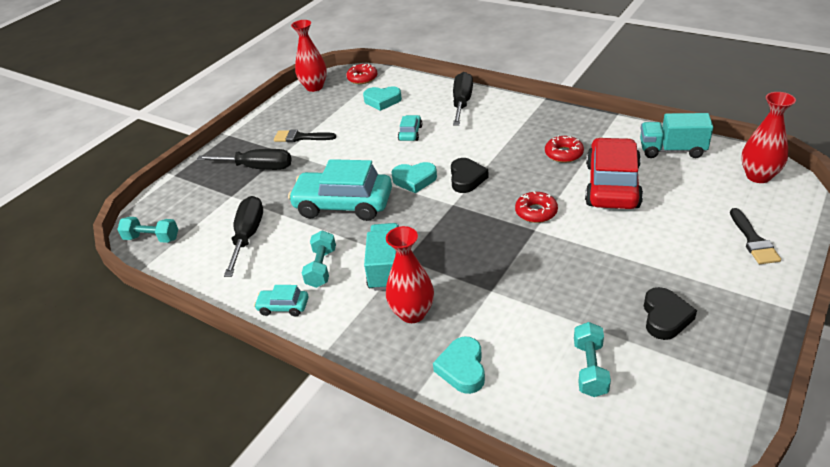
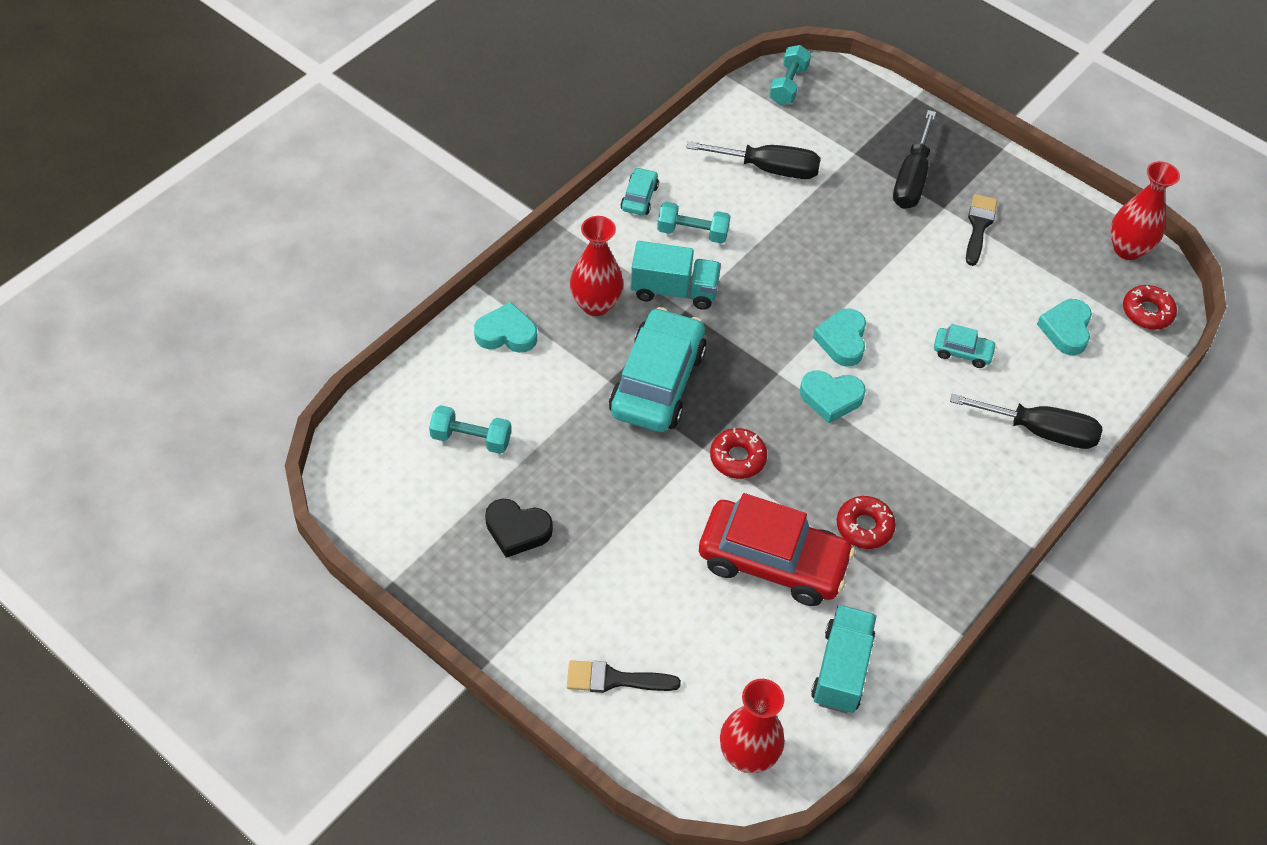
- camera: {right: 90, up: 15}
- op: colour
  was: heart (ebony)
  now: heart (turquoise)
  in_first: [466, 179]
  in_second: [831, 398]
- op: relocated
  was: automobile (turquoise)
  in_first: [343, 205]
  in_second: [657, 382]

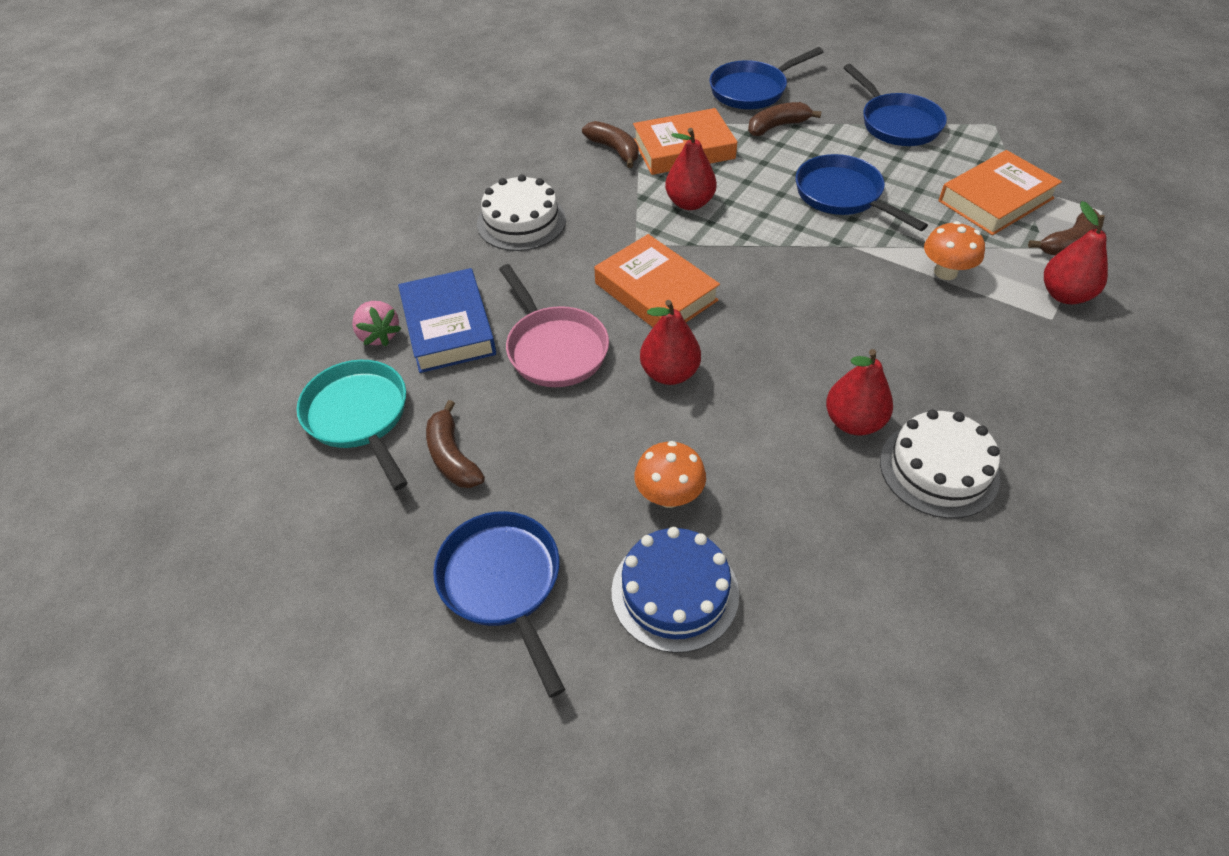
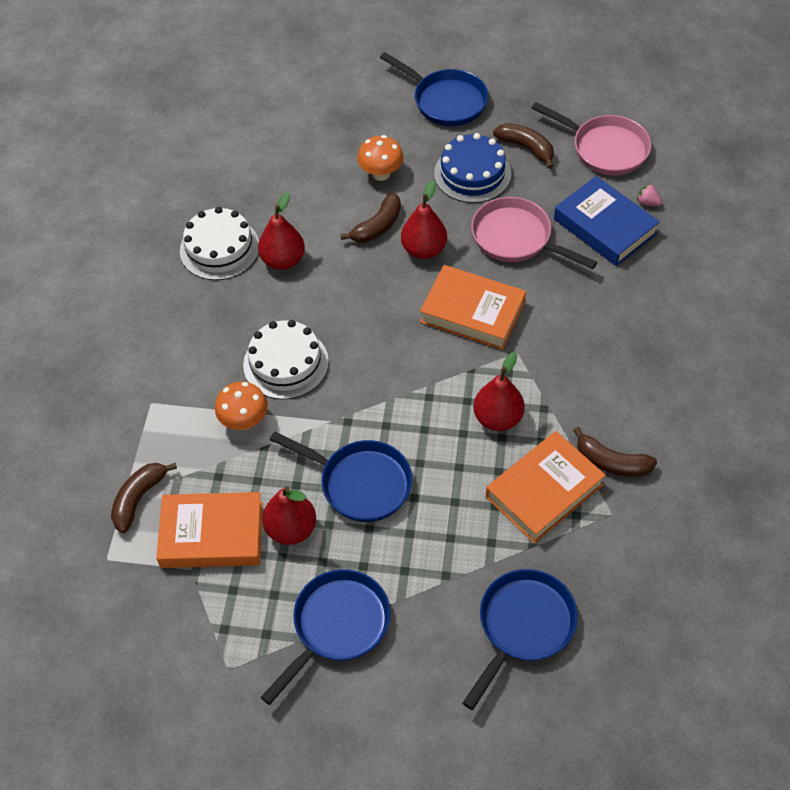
- camera: {right: 155, up: 5}
- op: spun
  was: skillet (cobalt)
  in_first: [897, 123]
  in_second: [337, 626]
  clockwise: 90
- op: relocated
  was: banana (dark brown)
  in_first: [777, 126]
  in_second: [377, 226]
- op: spun
  was: book (orange-coloured)
  in_first: [995, 199]
  in_second: [212, 535]
  clockwise: 60
- op: relocated
  was: gateau (snow-white)
  in_first: [521, 221]
  in_second: [286, 363]
- op: relocated
  was: pear (crimson)
  in_first: [1065, 295]
  in_second: [291, 529]
- op: size
  was: strawberry (rosy)
  in_first: [379, 335]
  in_second: [647, 202]
  ratio: 0.6
- op: colour
  was: skillet (turquoise)
  now: skillet (rosy)
  in_first: [359, 417]
  in_second: [605, 149]
- op: relocated
  was: gateau (cobalt)
  in_first: [675, 592]
  in_second: [472, 173]

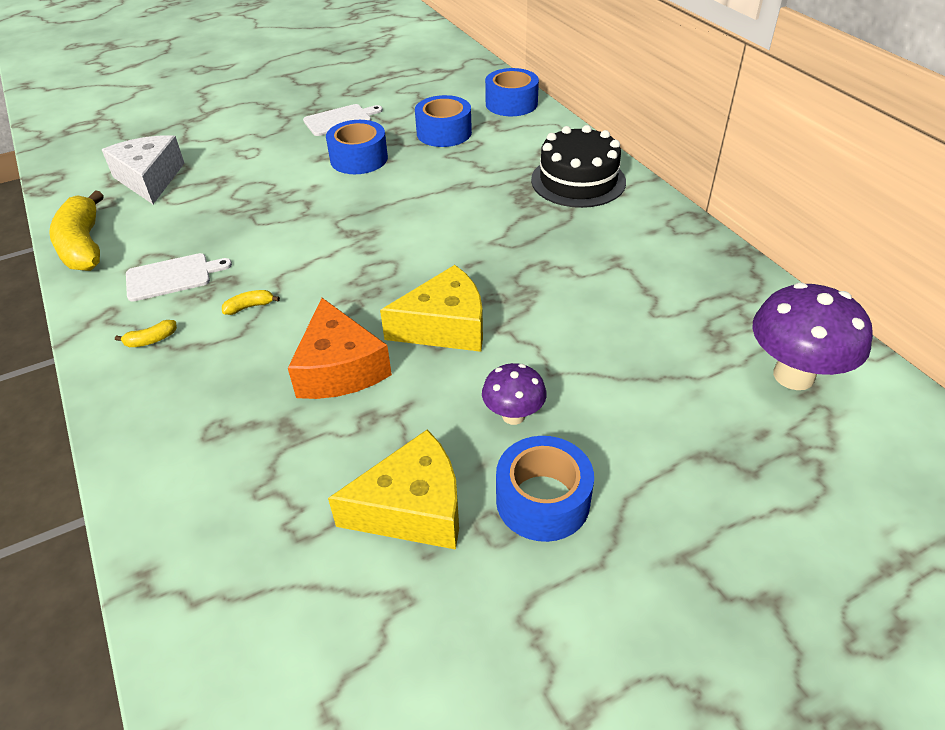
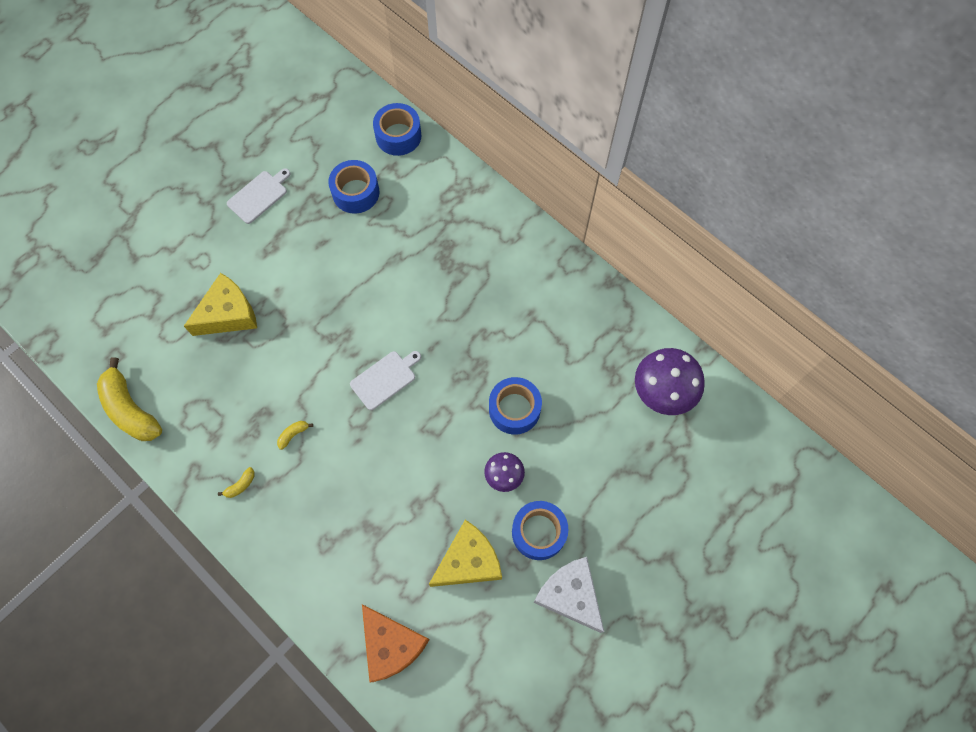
- camera: {right: -20, up: 25}
- op: relocated
  was: tape (cobalt)
  in_first: [359, 159]
  in_second: [514, 409]
- op: missing
  was: gateau (ebony)
  in_first: [578, 181]
- op: relocated
  was: piece of cheese (snow-white)
  in_first: [150, 179]
  in_second: [570, 595]
- op: relocated
  was: bread board (snow-white)
  in_first: [172, 277]
  in_second: [385, 379]
- op: relocated
  was: piece of cheese (golden)
  in_first: [445, 327]
  in_second: [228, 314]
- op: relocated
  was: piece of cheese (orange-coloured)
  in_first: [339, 368]
  in_second: [391, 645]

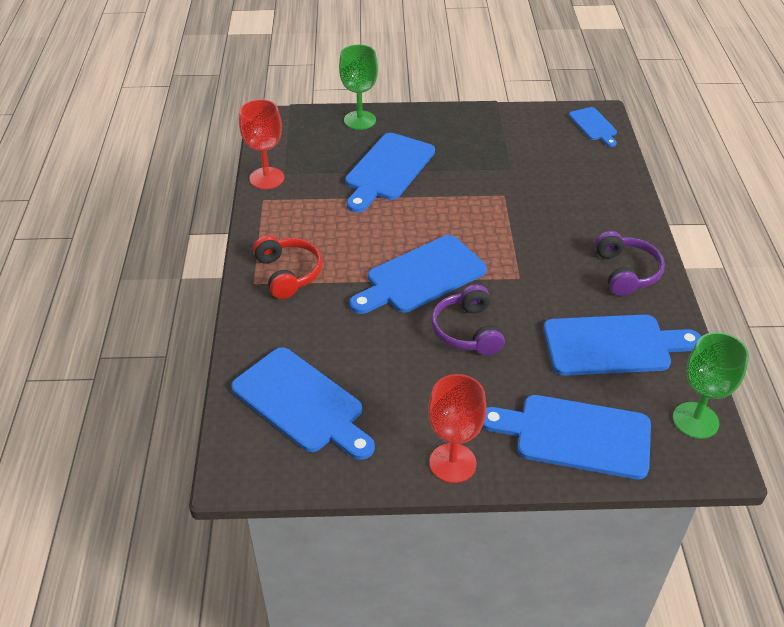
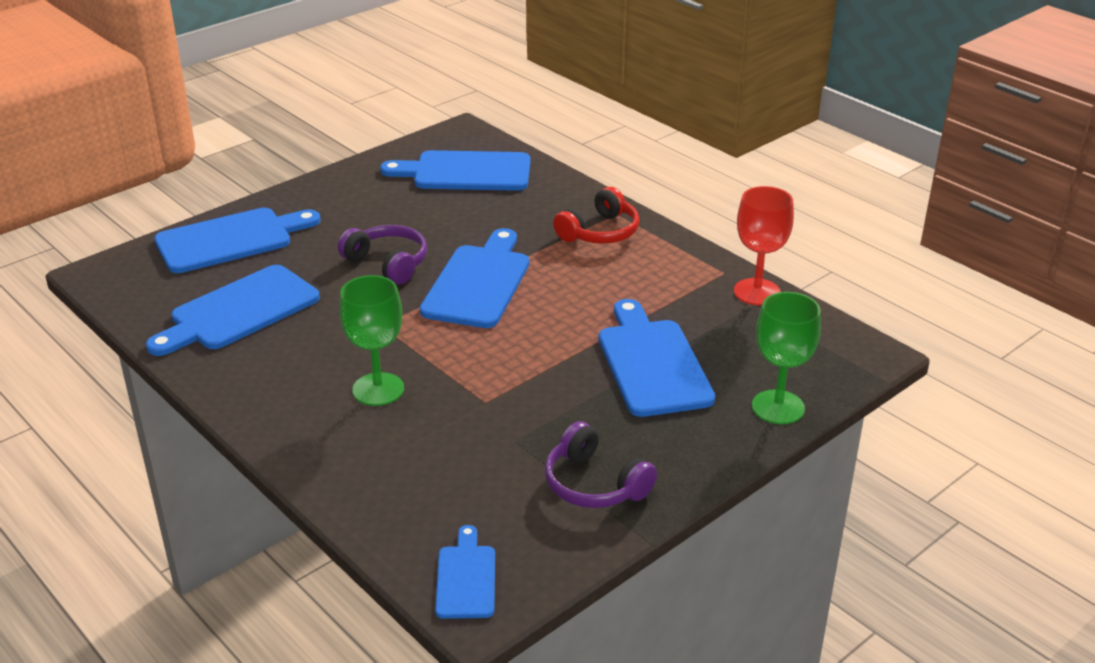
- camera: {right: 140, up: -10}
- op: spun
  was: bread board (cobalt)
  in_first: [593, 125]
  in_second: [466, 578]
  clockwise: 60
- op: relocated
  was: headphones (royal purple)
  in_first: [626, 272]
  in_second: [594, 484]
- op: spun
  was: headphones (crimson)
  in_first: [288, 273]
  in_second: [600, 232]
  clockwise: -75
- op: relocated
  was: wine glass (emerald)
  in_first: [695, 420]
  in_second: [378, 389]
- op: missing
  was: wine glass (crimson)
  in_first: [452, 463]

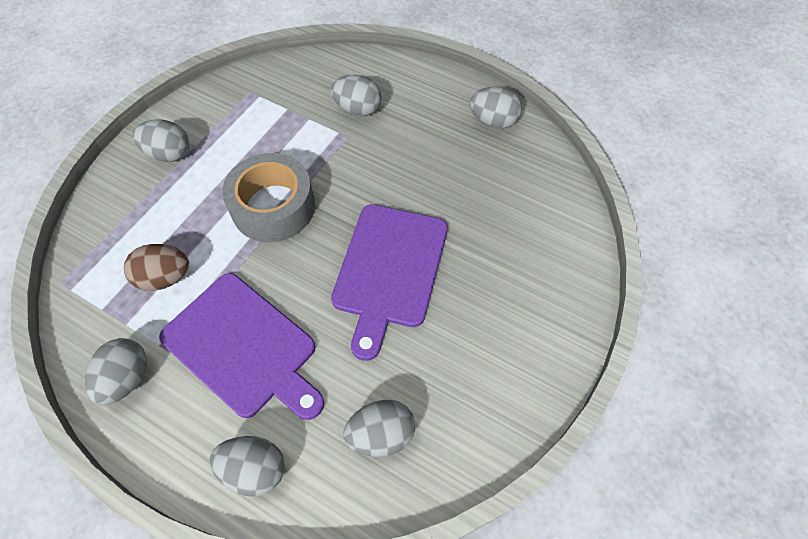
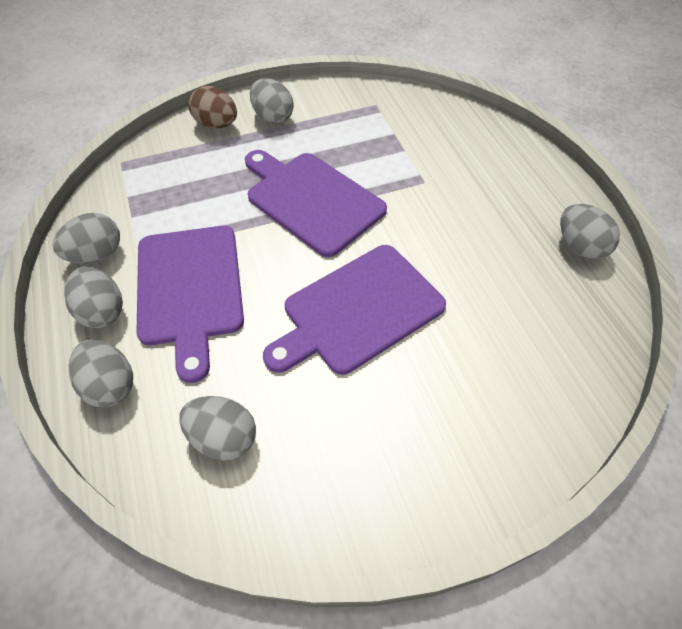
- camera: {right: 40, up: -5}
- op: relocated
  was: toy egg (ash-grey)
  in_first: [357, 109]
  in_second: [102, 311]
- op: exchanged
  was: tape (ash-grey)
  now: bread board (royal purple)
  in_first: [273, 207]
  in_second: [311, 200]
- op: relocated
  was: toy egg (dark brown)
  in_first: [165, 278]
  in_second: [216, 124]

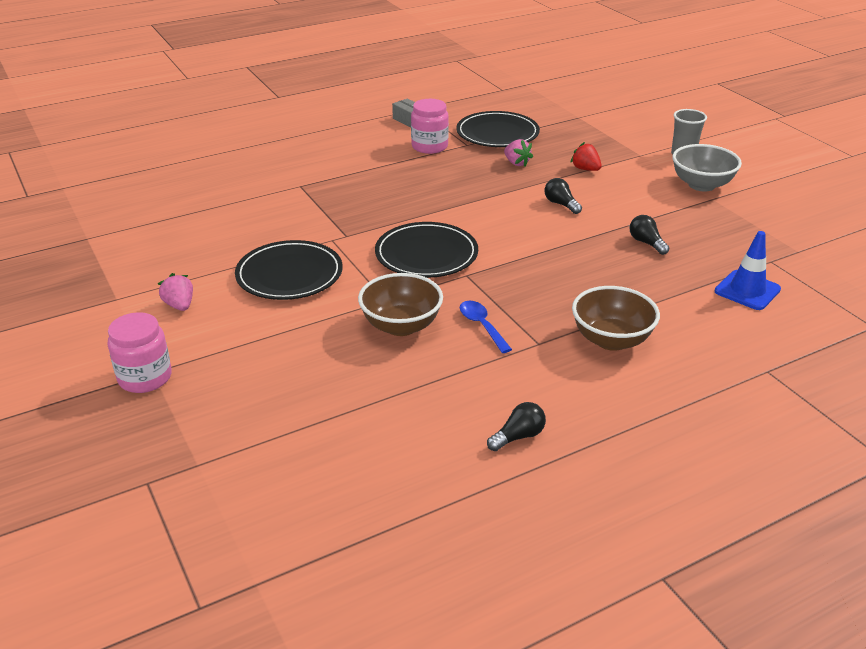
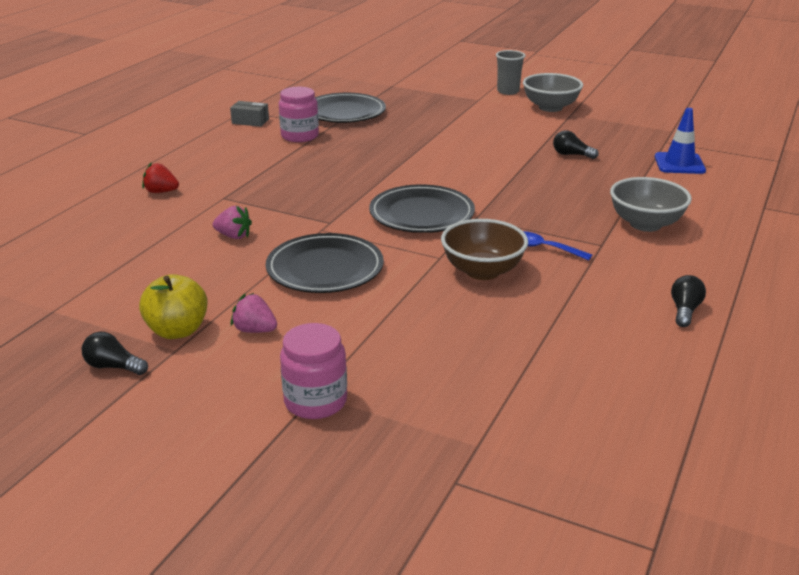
- camera: {right: -35, up: -5}
- op: relocated
  was: strawberry (rosy)
  in_first: [516, 163]
  in_second: [234, 236]
- op: relocated
  was: strawberry (crimson)
  in_first: [585, 169]
  in_second: [161, 192]
- op: relocated
  was: lightbulb (ebony)
  in_first: [561, 204]
  in_second: [113, 367]
- op: colour
  was: bowl (dark brown)
  now: bowl (ash-grey)
  in_first: [611, 340]
  in_second: [645, 224]
- op: appeared
  now: apple (golden)
  in_second: [177, 330]

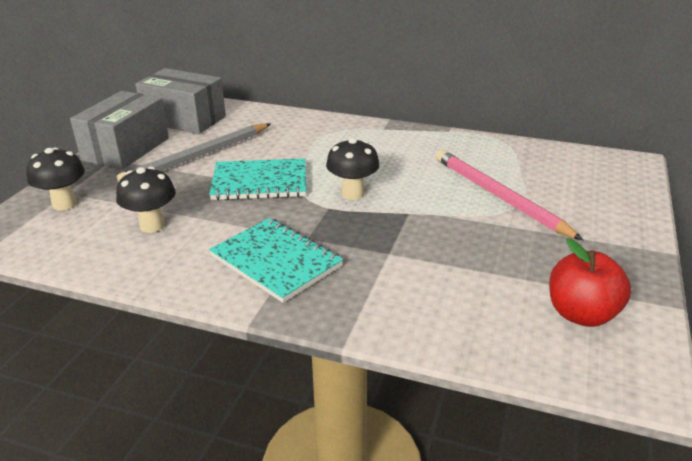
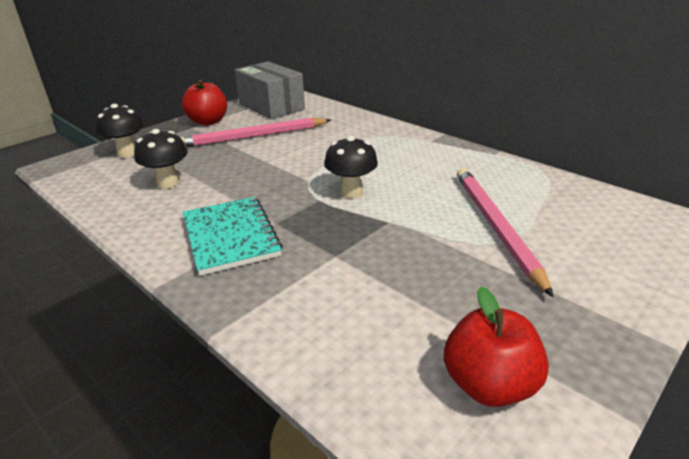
- camera: {right: 25, up: 0}
- op: exchanged
  was: box (ash-grey)
  now: apple (crimson)
  in_first: [126, 149]
  in_second: [208, 121]
- op: colour
  was: pencil (ash-grey)
  now: pencil (rosy)
  in_first: [197, 157]
  in_second: [253, 137]
- op: missing
  was: notepad (turquoise)
  in_first: [260, 182]

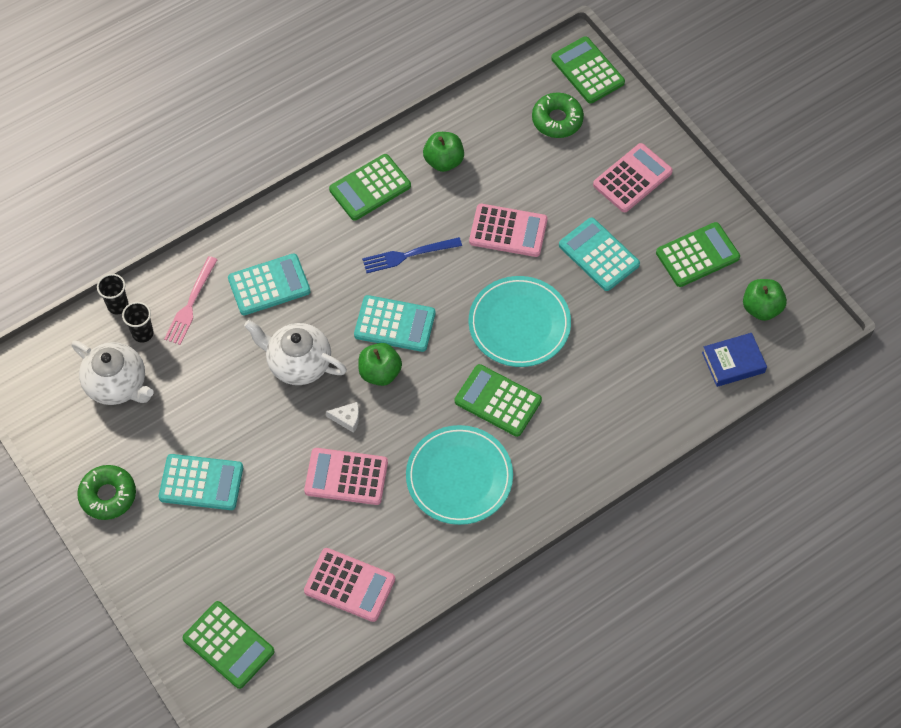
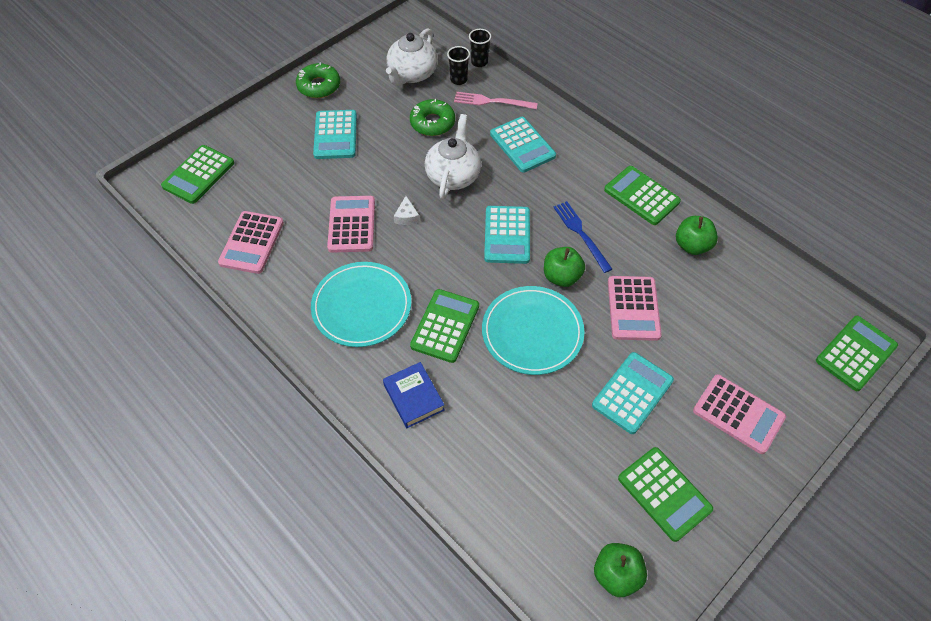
- camera: {right: 80, up: -5}
- op: relocated
  was: glazed donut (emerald)
  in_first: [557, 120]
  in_second: [432, 123]
- op: relocated
  was: book (cobalt)
  in_first: [733, 362]
  in_second: [414, 397]
- op: relocated
  was: apple (emerald)
  in_first: [380, 372]
  in_second: [561, 276]

